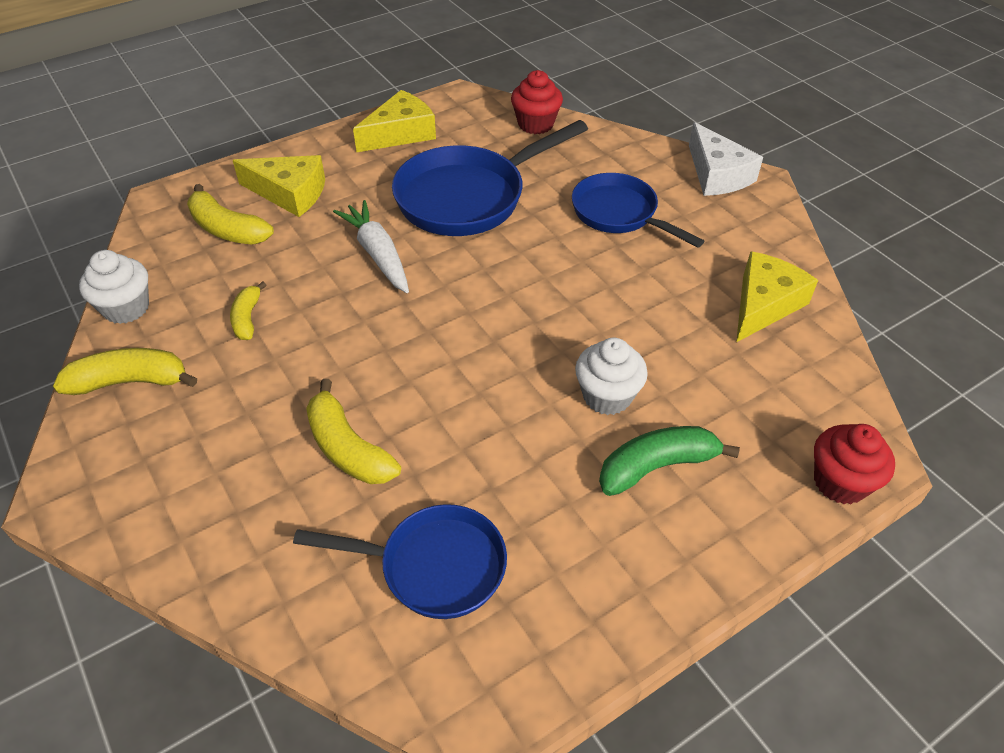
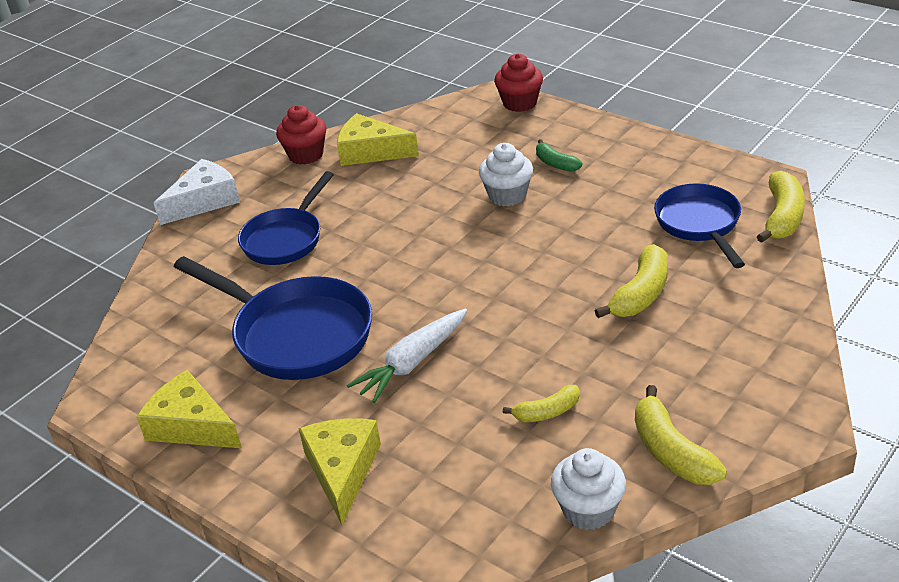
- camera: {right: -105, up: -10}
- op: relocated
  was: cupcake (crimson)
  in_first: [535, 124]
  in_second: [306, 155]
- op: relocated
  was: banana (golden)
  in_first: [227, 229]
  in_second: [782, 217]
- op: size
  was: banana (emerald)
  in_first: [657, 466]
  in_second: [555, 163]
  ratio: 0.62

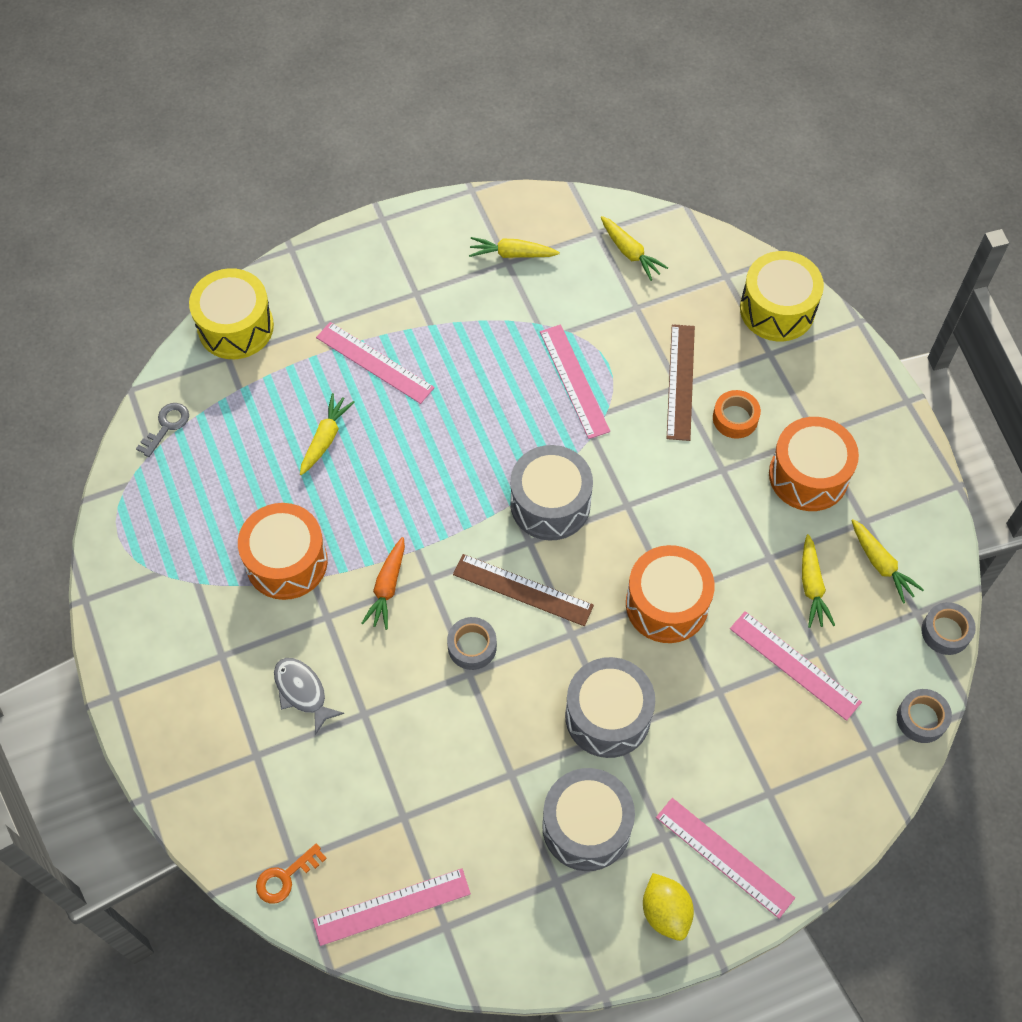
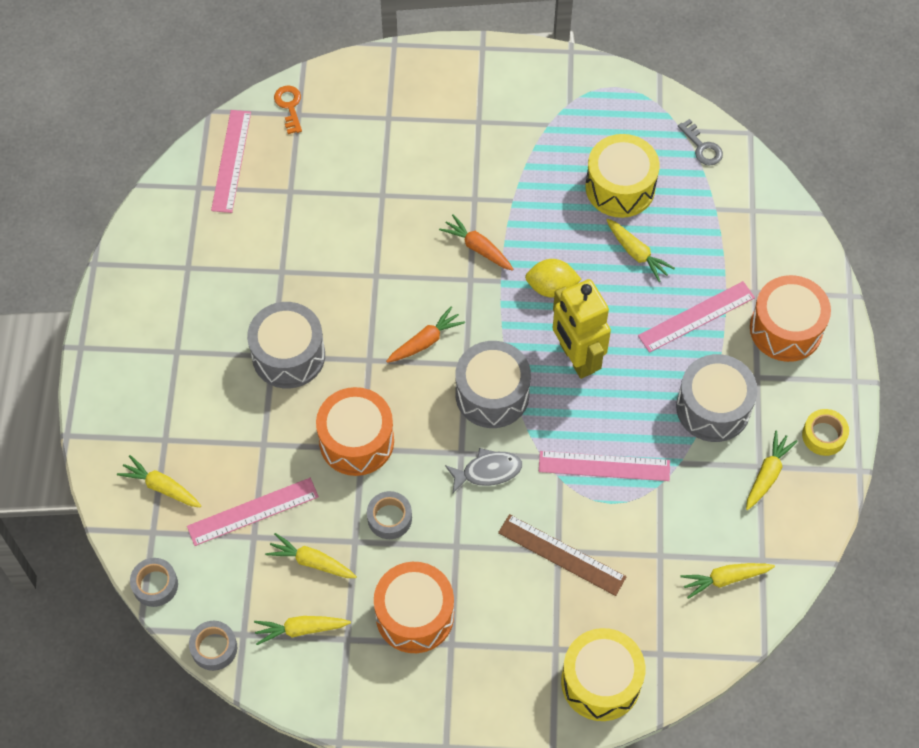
- camera: {right: 115, up: 0}
- op: relocated
  was: snare drum (golden)
  in_first: [235, 327]
  in_second: [620, 187]
- op: missing
  was: tape (orange-coloured)
  in_first: [735, 418]
- op: relocated
  was: snare drum (orange-coloured)
  in_first: [286, 562]
  in_second: [786, 329]
- op: exchanged
  was: straightedge (dark brown)
  now: toy carrot (orange-coloured)
  in_first: [523, 589]
  in_second: [425, 341]
- op: relocated
  was: tape (ash-grey)
  in_first: [472, 646]
  in_second: [389, 518]
- op: relocated
  was: fish (ash-grey)
  in_first: [302, 692]
  in_second: [488, 471]
- op: relocated
  was: snare drum (ash-grey)
  in_first: [586, 827]
  in_second: [713, 408]
- op: missing
  was: straightedge (rosy)
  in_first: [724, 857]
- op: relocated
  was: toy lemon (golden)
  in_first: [665, 912]
  in_second: [551, 287]
- op: appeared
  now: robot figure (golden)
  in_second: [576, 358]
- op: appeared
  now: tape (golden)
  in_second: [824, 435]
- op: appeared
  now: toy carrot (golden)
  in_second: [161, 487]

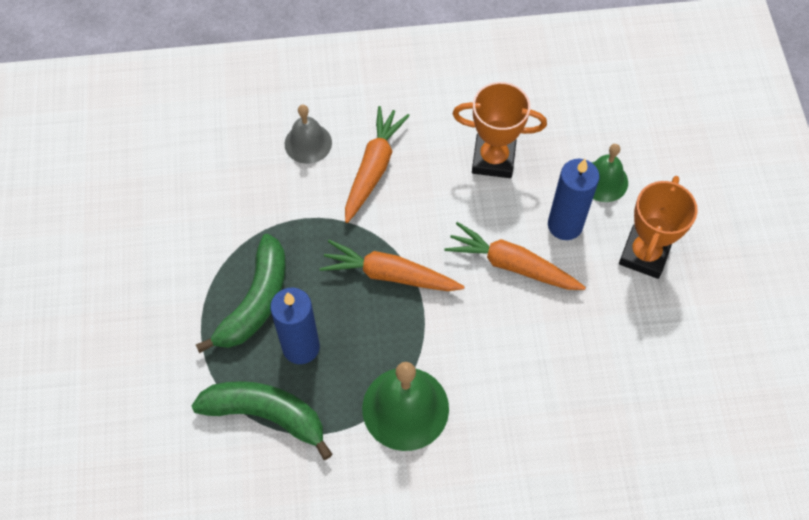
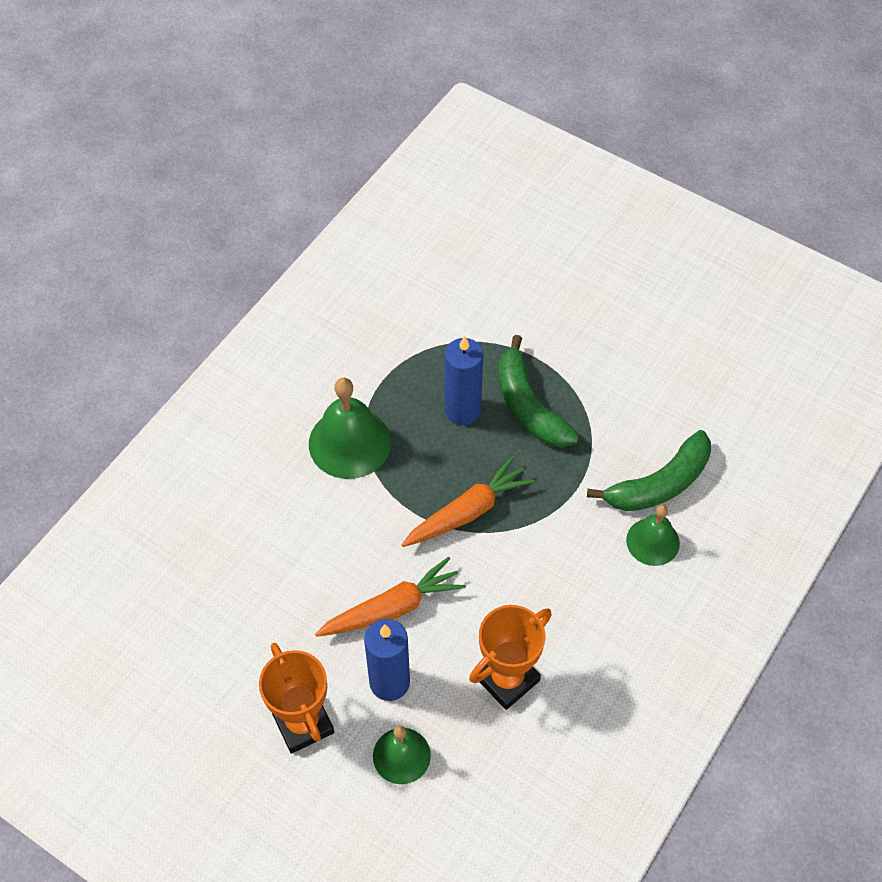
- camera: {right: 130, up: -5}
- op: colour
  was: bell (ash-grey)
  now: bell (emerald)
  in_first: [308, 143]
  in_second: [653, 541]
- op: missing
  was: toy carrot (orange-coloured)
  in_first: [373, 168]
- op: relocated
  was: banana (emerald)
  in_first: [266, 415]
  in_second: [659, 484]

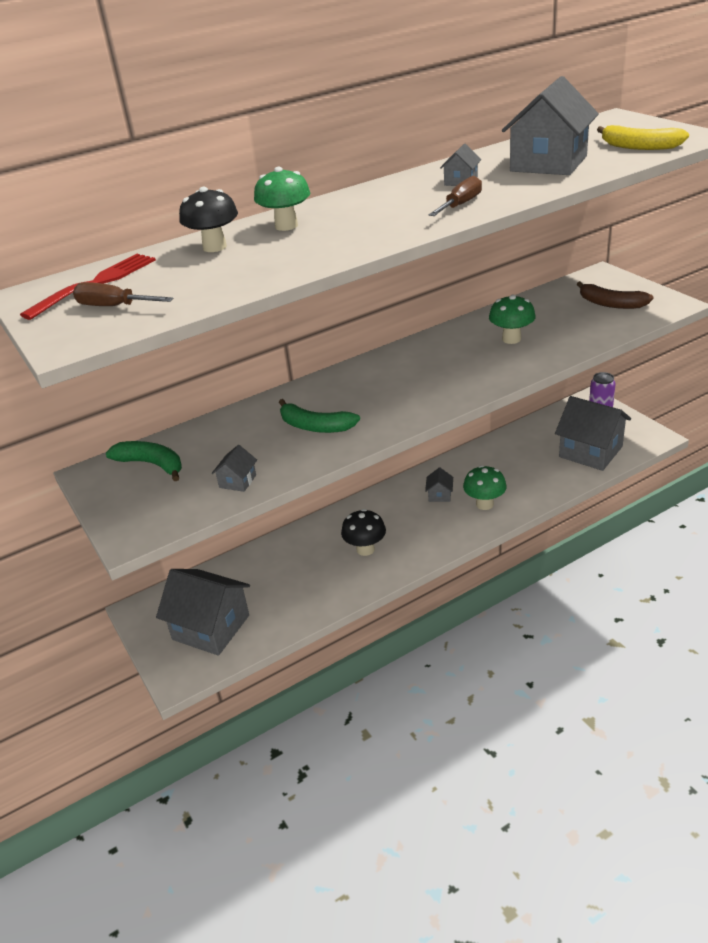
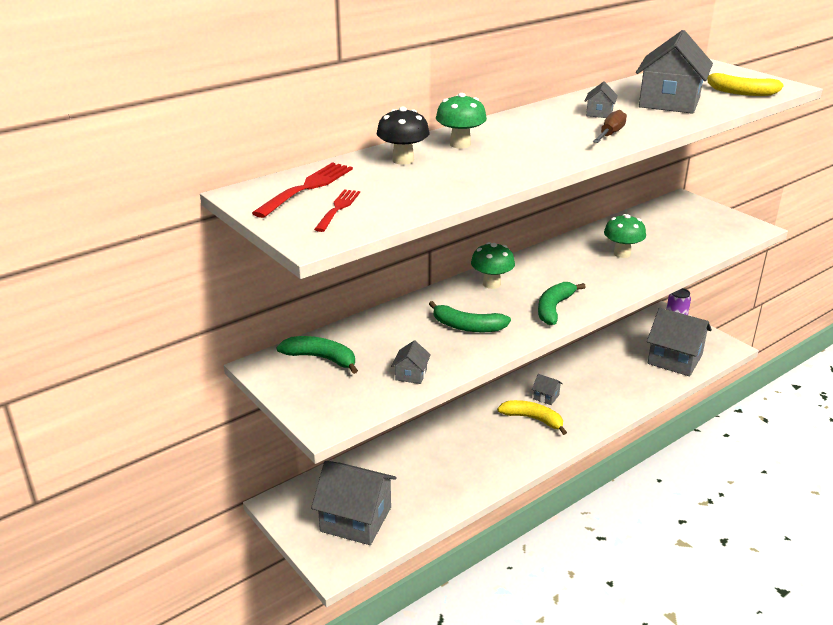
- camera: {right: -10, up: -5}
- op: missing
  was: banana (dark brown)
  in_first: [611, 304]
- op: exchanged
  was: flat screwdriver (dark brown)
  now: fork (crimson)
  in_first: [114, 306]
  in_second: [338, 209]
- op: relocated
  was: fungus (emerald)
  in_first: [484, 504]
  in_second: [491, 284]
- op: spun
  was: toy house (ash-grey)
  in_first: [439, 495]
  in_second: [546, 397]
  clockwise: -60
- op: missing
  was: fungus (ebony)
  in_first: [365, 549]
- op: appeared
  now: banana (emerald)
  in_second: [554, 308]
- op: appeared
  now: banana (golden)
  in_second: [533, 419]

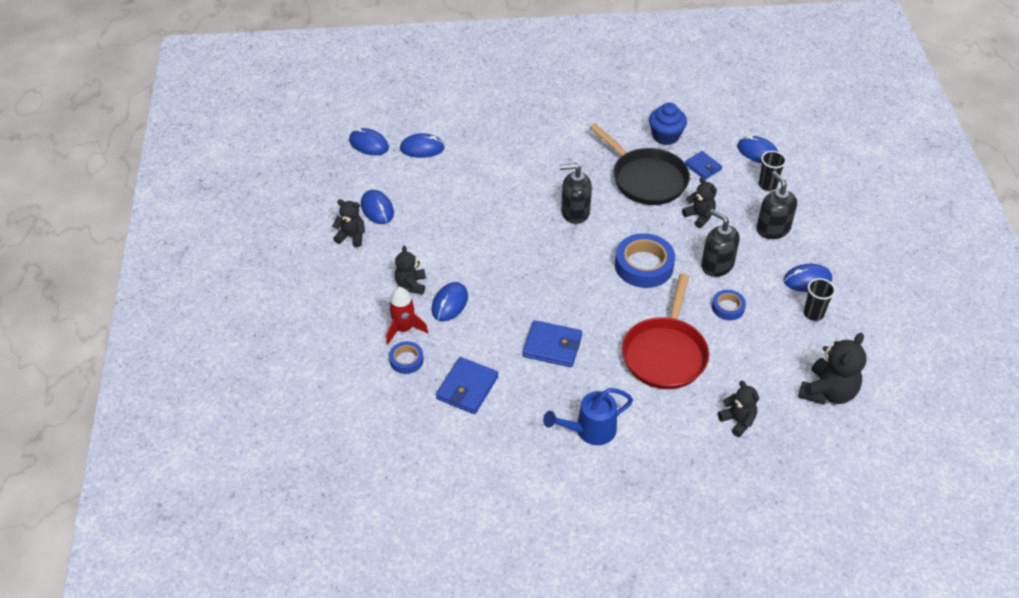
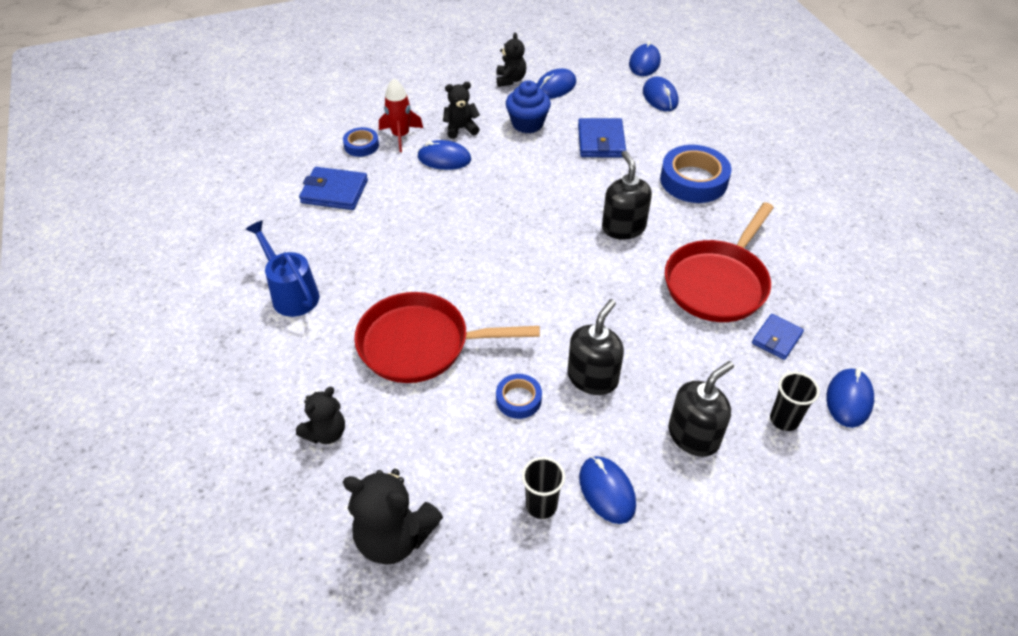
- camera: {right: 75, up: 0}
- op: relocated
  was: cupcake (cobalt)
  in_first: [665, 136]
  in_second: [527, 124]
- op: colour
  was: skillet (ebony)
  now: skillet (crimson)
  in_first: [646, 179]
  in_second: [718, 283]
- op: missing
  was: teddy bear (ebony)
  in_first: [699, 216]
- op: relocated
  was: tape (cobalt)
  in_first: [644, 265]
  in_second: [693, 180]
- op: relocated
  was: card wallet (cobalt)
  in_first: [552, 346]
  in_second: [601, 141]

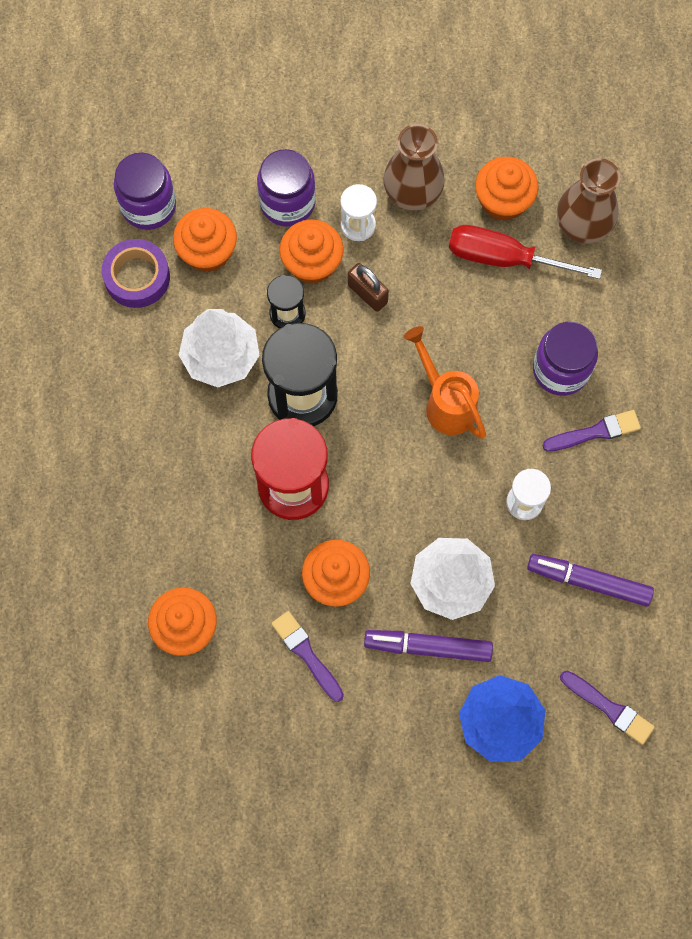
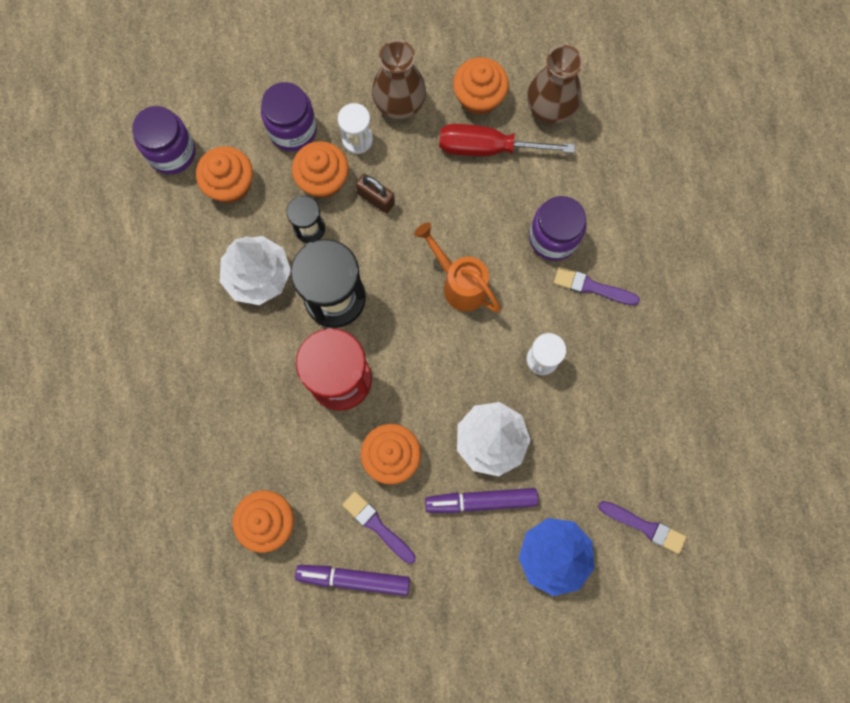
- camera: {right: -10, up: 5}
- op: missing
  was: tape (royal purple)
  in_first: [137, 277]
- op: spun
  was: paint brush (royal purple)
  in_first: [595, 432]
  in_second: [592, 287]
  clockwise: -135
- op: relocated
  was: marker (royal purple)
  in_first: [589, 582]
  in_second: [354, 579]

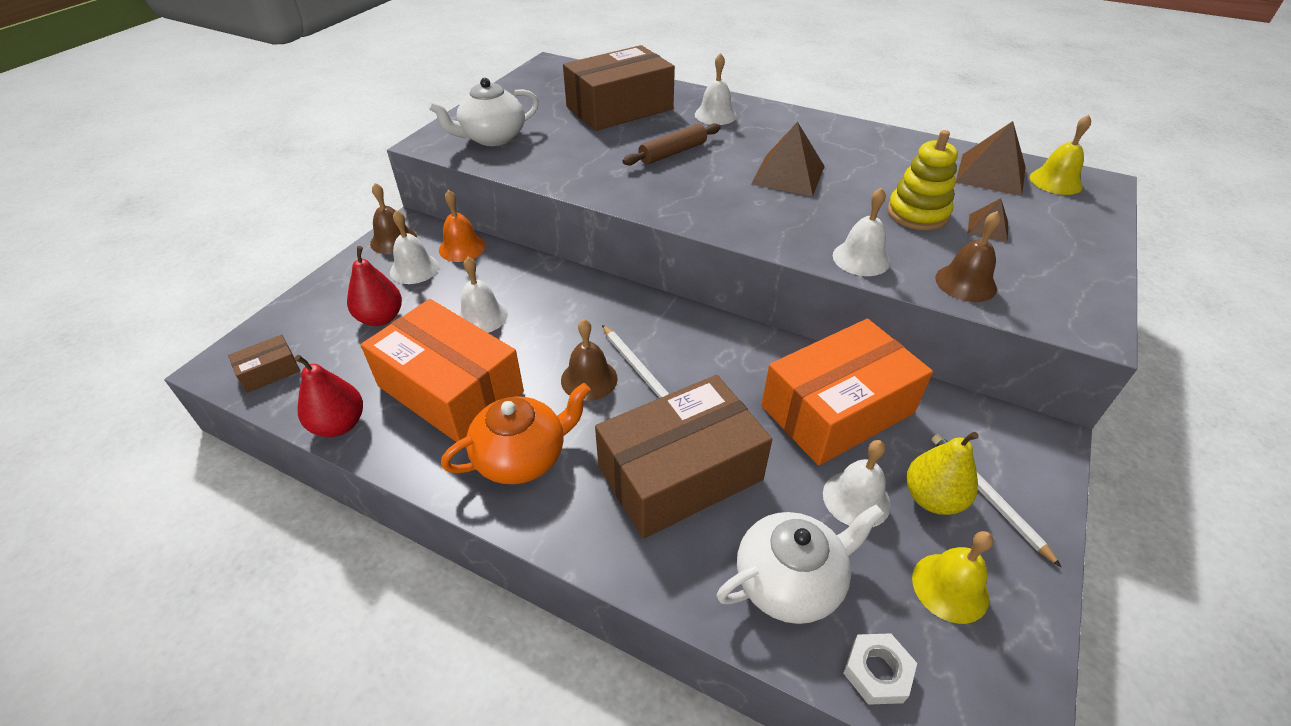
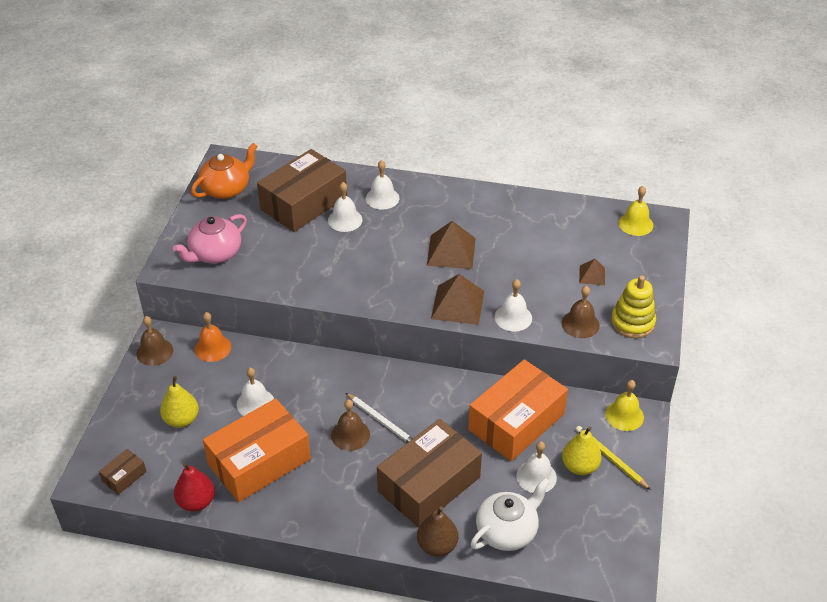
- camera: {right: -15, up: 0}
- op: colour
  was: tea pot (snow-white)
  now: tea pot (rosy)
  in_first: [492, 137]
  in_second: [215, 254]
- op: relocated
  was: pyramid (dark brown)
  in_first: [991, 174]
  in_second: [458, 305]
- op: missing
  was: dough roller (dark brown)
  in_first: [672, 153]
- op: relocated
  was: stacking toy (golden)
  in_first: [917, 213]
  in_second: [632, 322]
- op: relocated
  was: bell (snow-white)
  in_first: [414, 269]
  in_second: [345, 220]
- op: colour
  was: pear (crimson)
  now: pear (golden)
  in_first: [381, 318]
  in_second: [181, 420]
- op: spun
  was: box (orange-coloured)
  in_first: [450, 389]
  in_second: [259, 461]
  clockwise: -60
- op: relocated
  was: tea pot (orange-coloured)
  in_first: [522, 457]
  in_second: [226, 189]
- op: colour
  was: pencil (snow-white)
  now: pencil (golden)
  in_first: [987, 496]
  in_second: [610, 458]
- op: relocated
  was: bell (golden)
  in_first: [950, 587]
  in_second: [624, 415]
- op: missing
  was: nut (snow-white)
  in_first: [877, 672]
- op: appeared
  now: pear (dark brown)
  in_second: [437, 546]

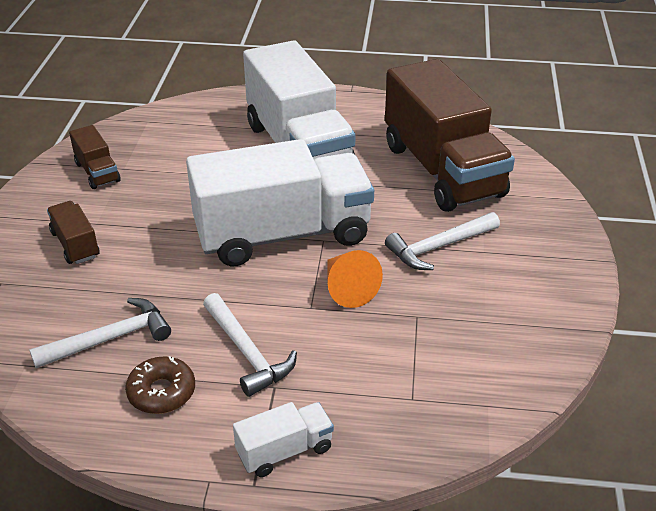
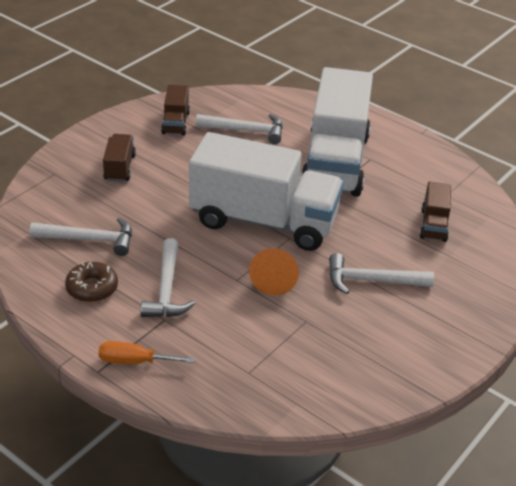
- camera: {right: 30, up: 0}
- op: size
  was: lorry (dark brown)
  in_first: [442, 170]
  in_second: [433, 225]
  ratio: 0.43
- op: exchanged
  was: lorry (snow-white)
  now: flat screwdriver (orange-coloured)
  in_first: [284, 451]
  in_second: [134, 361]
- op: appeared
  now: claw hammer (snow-white)
  in_second: [245, 130]

